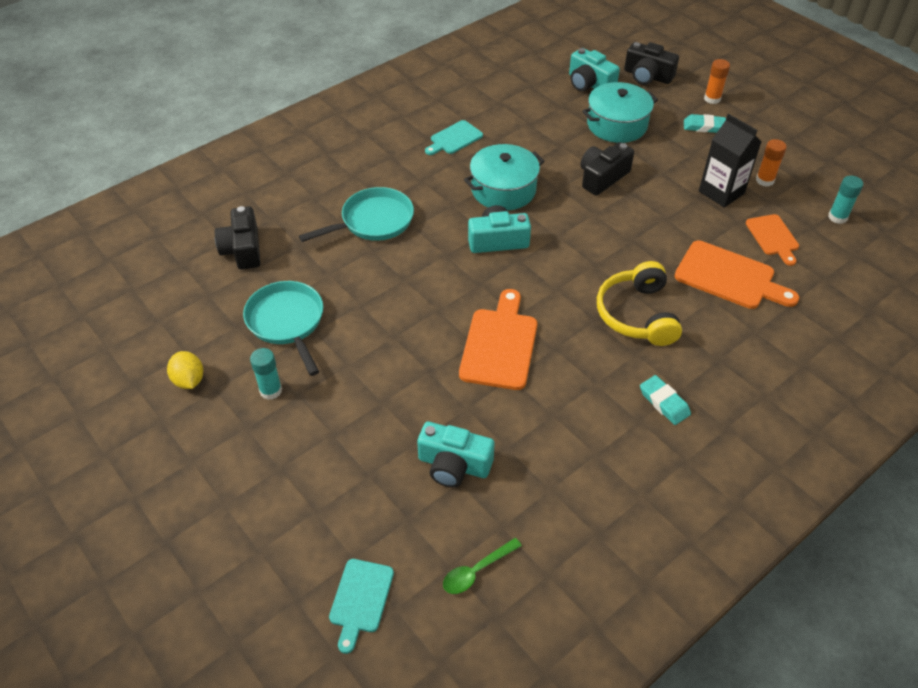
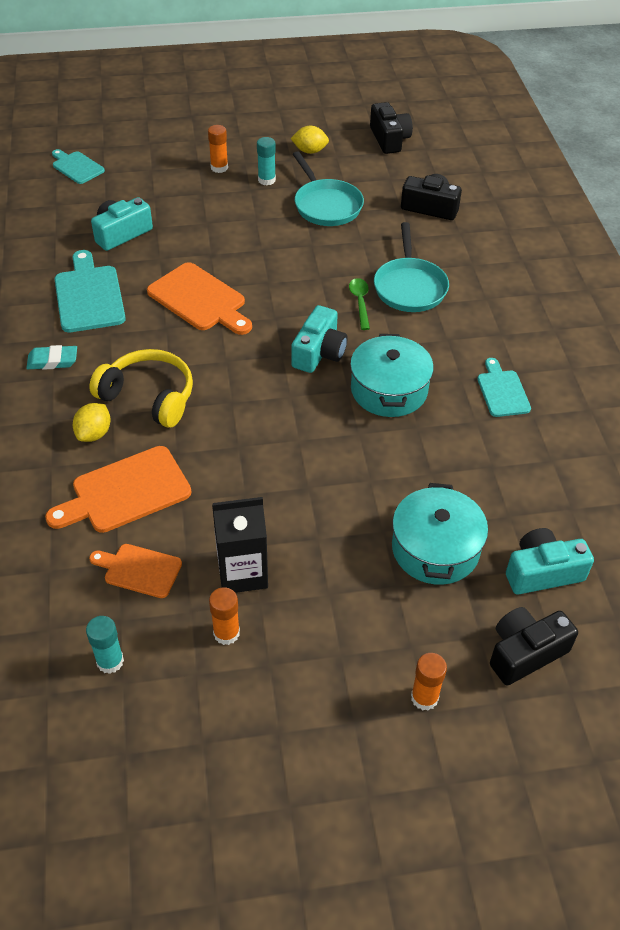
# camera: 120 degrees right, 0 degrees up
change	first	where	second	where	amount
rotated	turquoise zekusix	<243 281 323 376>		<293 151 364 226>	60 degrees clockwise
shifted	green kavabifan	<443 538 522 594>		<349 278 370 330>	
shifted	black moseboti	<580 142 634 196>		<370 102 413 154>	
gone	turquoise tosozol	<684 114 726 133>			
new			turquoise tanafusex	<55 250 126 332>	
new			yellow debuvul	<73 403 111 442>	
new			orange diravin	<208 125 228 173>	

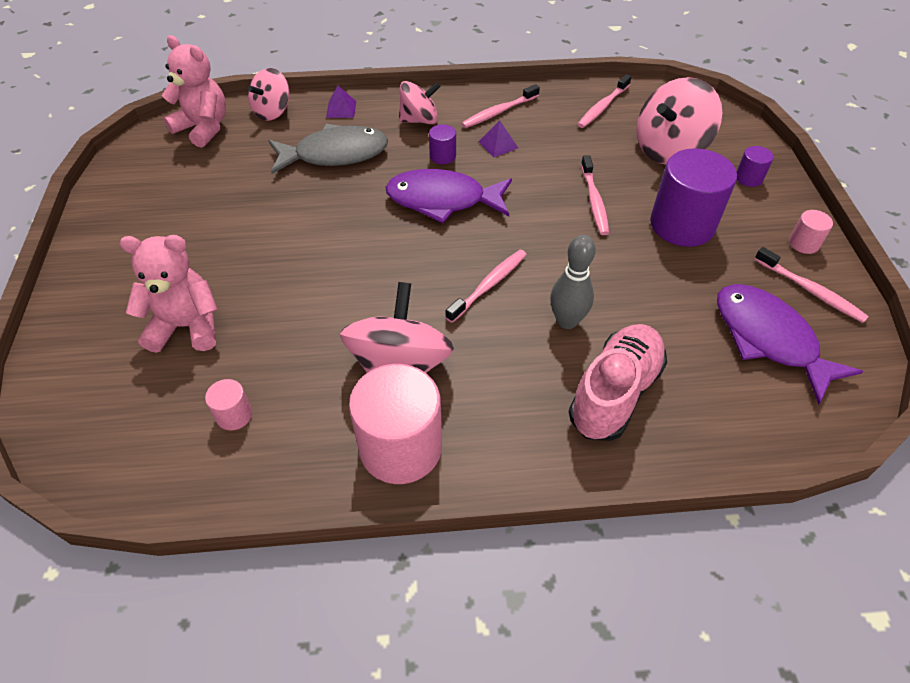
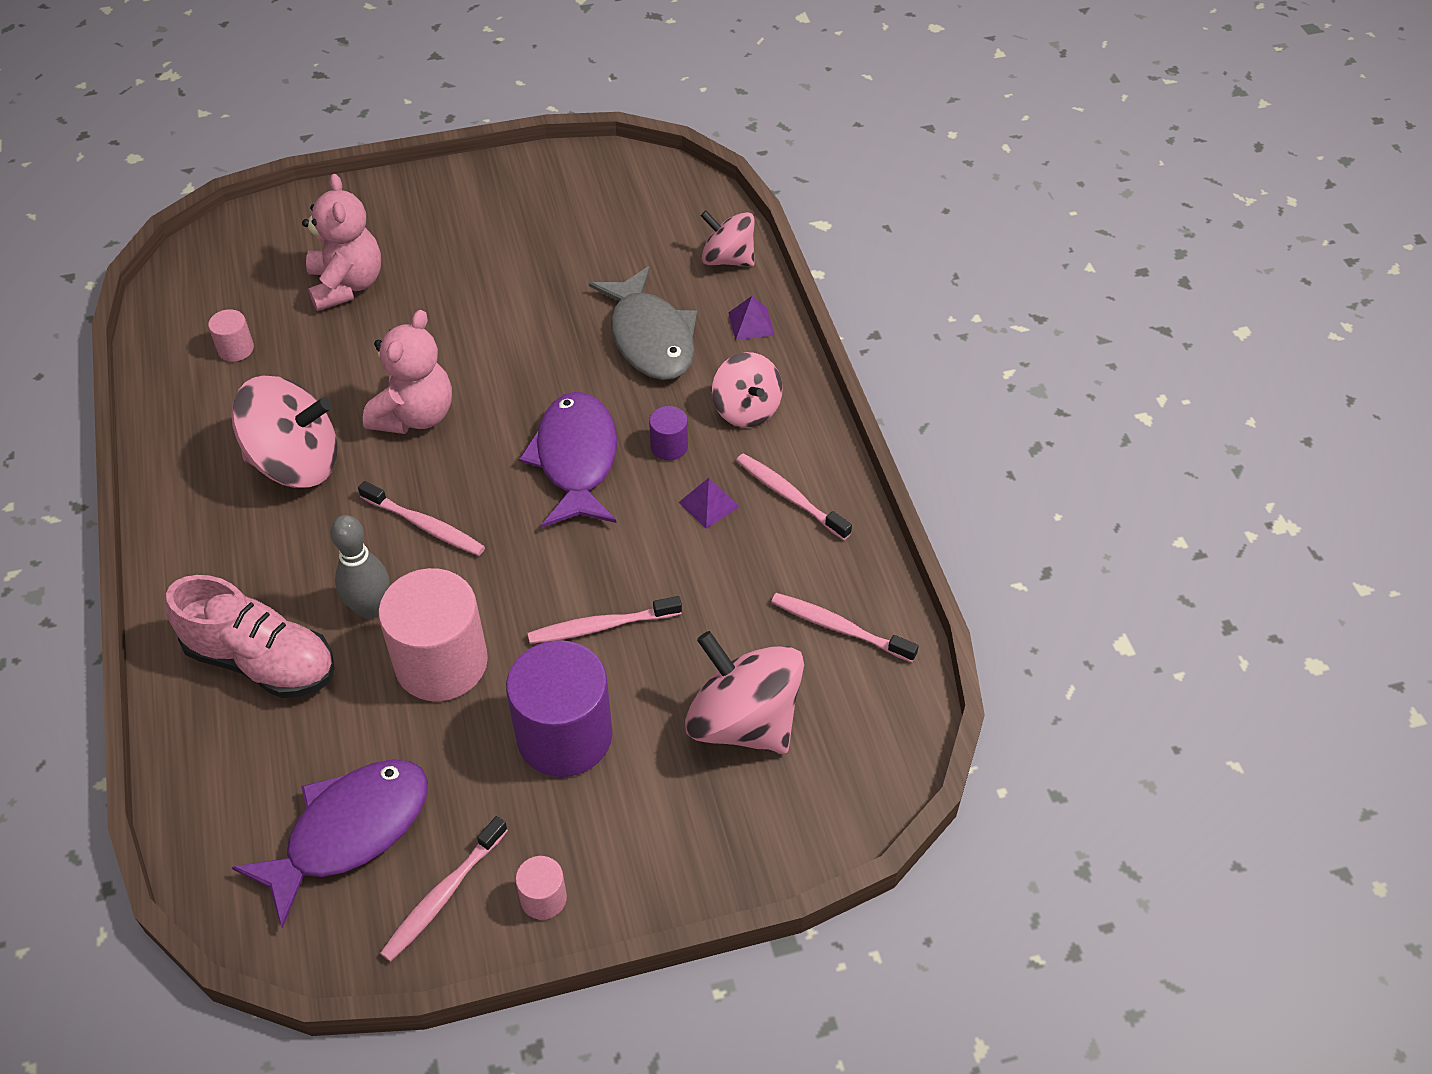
# camera: 80 degrees right, 0 degrees up
change	first	where	second	where	amount
shifted	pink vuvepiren	<162 35 226 148>		<363 310 452 434>	
shifted	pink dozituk	<349 364 442 484>		<378 568 488 701>	
gone	purple dozituk	<736 146 774 187>			

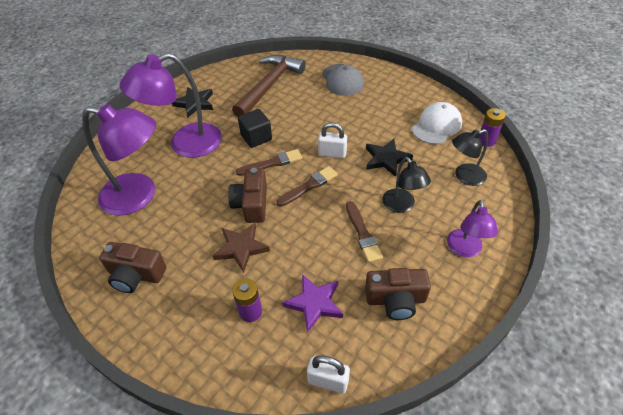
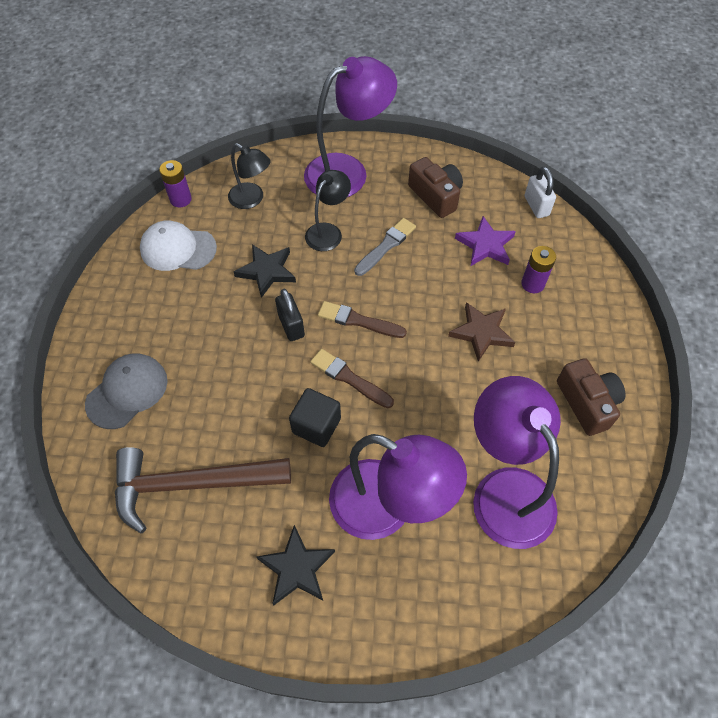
# camera: 125 degrees left, 10 degrees up
change	first	where	second	where	amount
gone	brown moseboti	<228 168 267 223>			
repainted	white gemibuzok	<318 122 347 158>	black gemibuzok	<275 289 305 341>	
repainted	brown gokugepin	<346 201 383 263>	grey gokugepin	<354 218 416 276>	
scaled	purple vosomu	<447 200 498 257>		<304 56 397 197>	x1.80

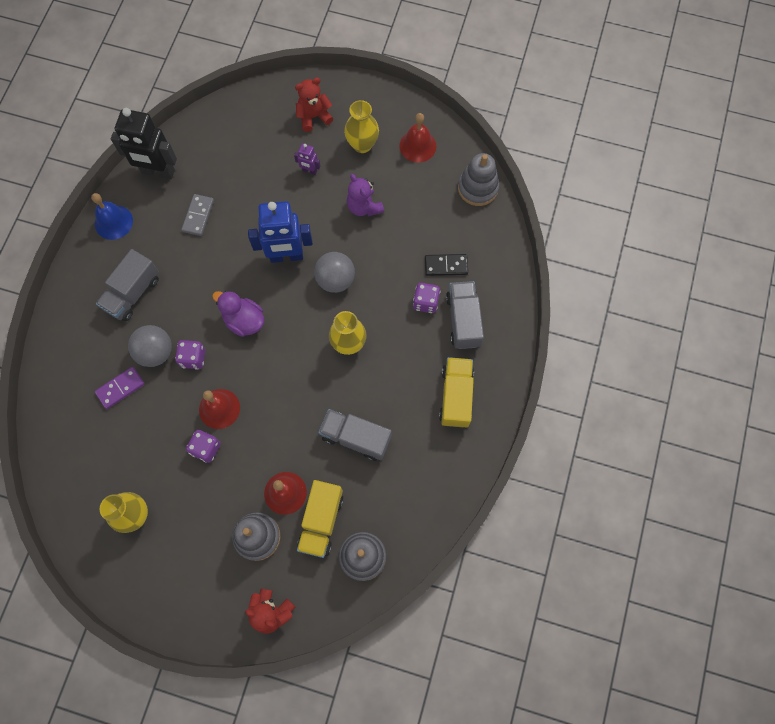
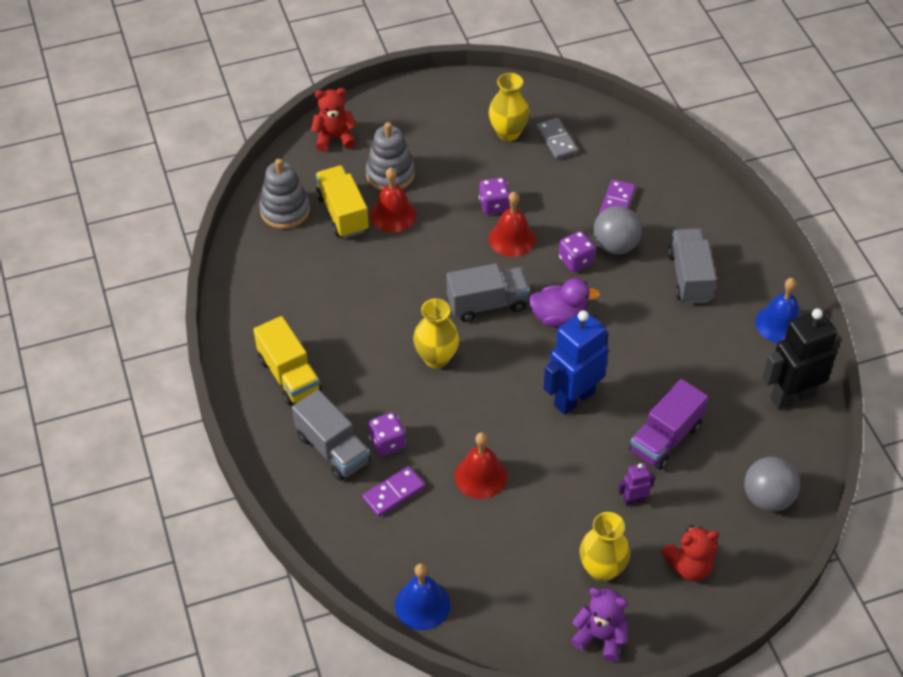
# camera: 145 degrees right, 20 degrees down
change	first	where	second	where	amount
shifted	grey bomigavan	<182 194 214 236>		<537 118 578 159>	
rotated	red vuvepiren	<295 78 333 132>		<661 525 719 581>	45 degrees clockwise
shifted	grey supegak	<314 252 355 293>		<744 457 800 512>	
shifted	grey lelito	<318 409 391 461>		<447 263 530 322>	
shifted	purple vuvepiren	<347 174 384 216>		<571 588 628 662>	
shifted	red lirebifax	<399 113 436 163>		<455 432 507 499>	
repainted	black bomigavan	<425 254 468 276>	purple bomigavan	<362 466 425 517>	
swapped	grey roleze	<458 153 499 206>	blue lirebifax	<395 563 450 630>	
new			purple lelito	<629 379 708 470>	

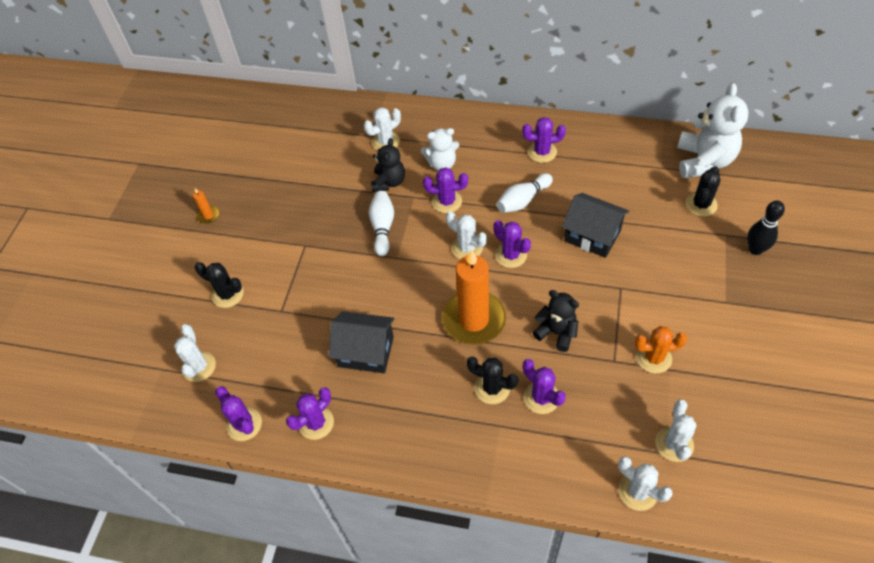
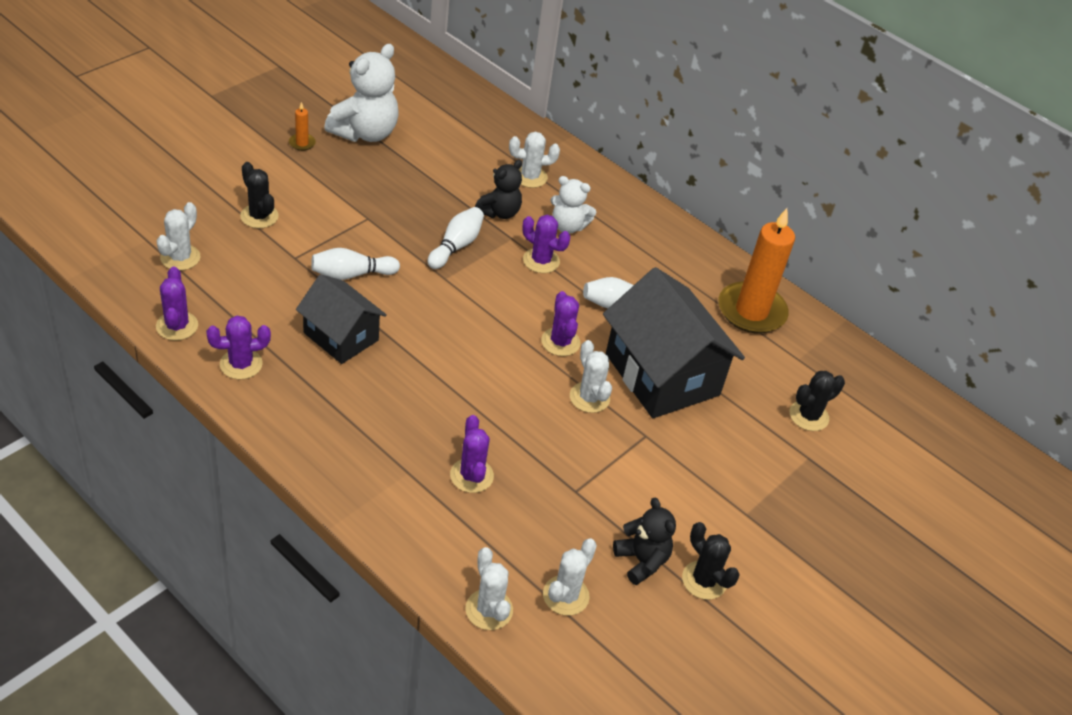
# camera: 20 degrees right, 10 degrees down
change	first	where	second	where	amount
shifted	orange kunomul	<442 249 506 345>		<718 208 795 333>	
shifted	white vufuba	<446 211 487 259>		<570 340 612 413>	
shifted	black vufuba	<467 357 518 404>		<682 522 740 600>	
gone	purple vufuba	<522 117 566 163>			
shifted	black vuvepiren	<532 290 579 352>		<613 498 676 585>	
scaled	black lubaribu	<562 193 629 258>		<603 267 745 418>	x1.64
gone	orange vufuba	<634 326 687 374>			
shifted	white vuvepiren	<677 83 748 178>		<324 44 398 142>	
gone	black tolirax	<747 200 785 255>			
new			white tolirax	<311 248 400 280>	

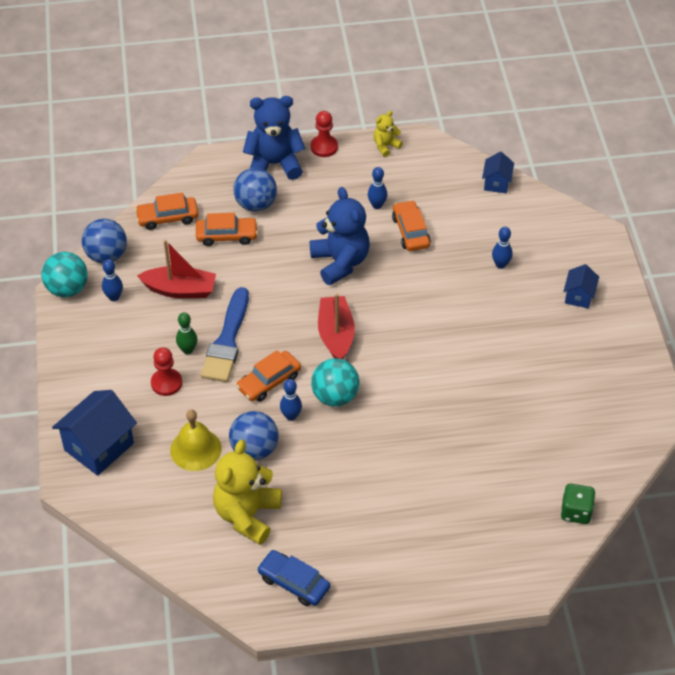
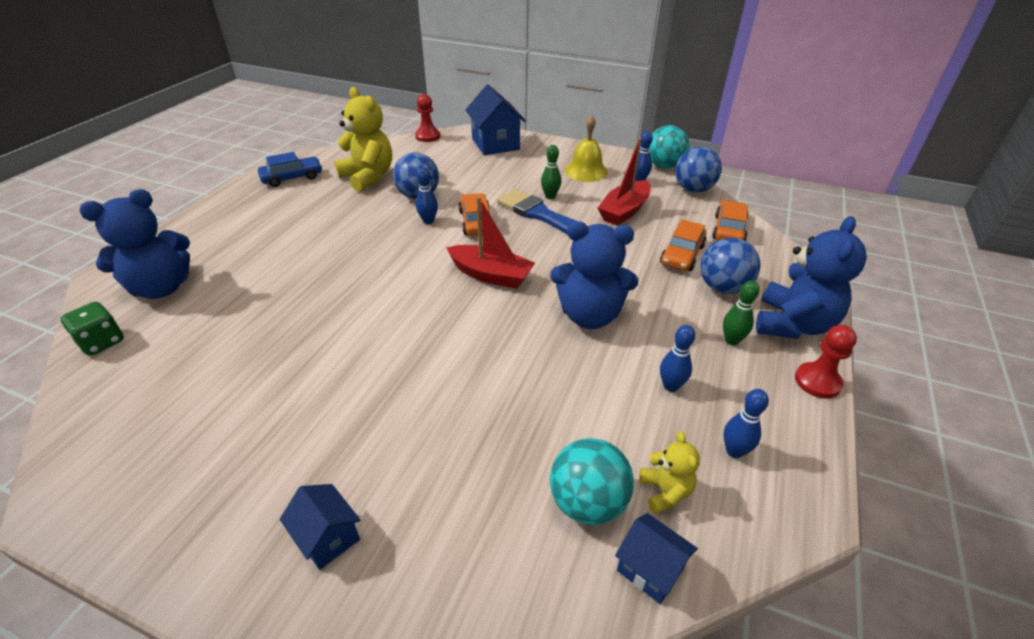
# camera: 120 degrees right, 10 degrees down
change	first	where	second	where	amount
shifted	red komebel	<151 347 182 396>		<415 94 440 142>	
shifted	yellow lirebifax	<170 409 222 471>		<565 115 608 182>	
shifted	turquoise supegak	<311 358 359 407>		<550 438 634 525>	
shifted	yellow vuvepiren	<374 111 403 157>		<639 431 700 514>	
gone	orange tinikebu	<392 200 431 251>			
shifted	blue tolirax	<492 227 513 269>		<724 389 769 458>	
new			blue vuvepiren	<79 189 190 299>	
new			green tolirax	<723 281 759 345>	

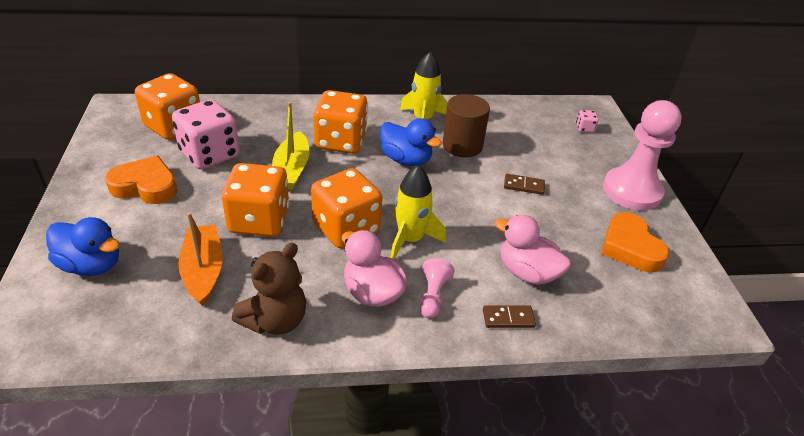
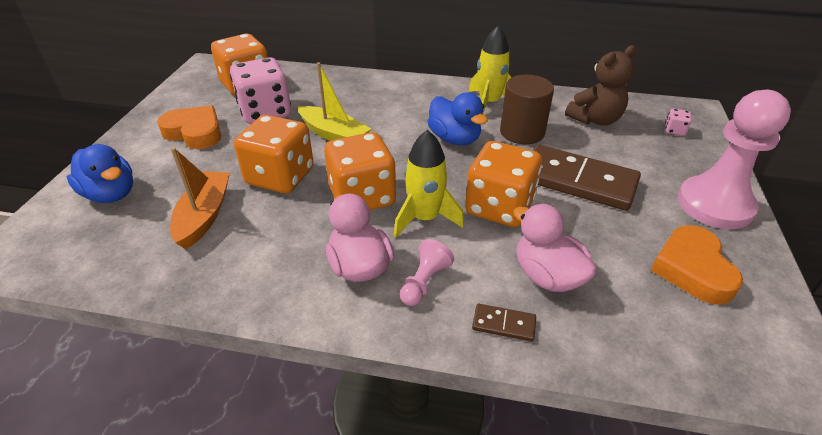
# camera: 20 degrees right, 0 degrees up
change	first	where	second	where	amount
shifted	brown vuvepiren	<232 243 306 335>		<565 45 636 126>	
rotated	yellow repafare	<272 102 310 190>		<298 62 371 141>	75 degrees counterclockwise
shifted	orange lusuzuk	<314 90 368 154>		<465 141 542 227>	
scaled	brown bomigavan	<504 174 545 195>		<533 145 641 211>	x2.35

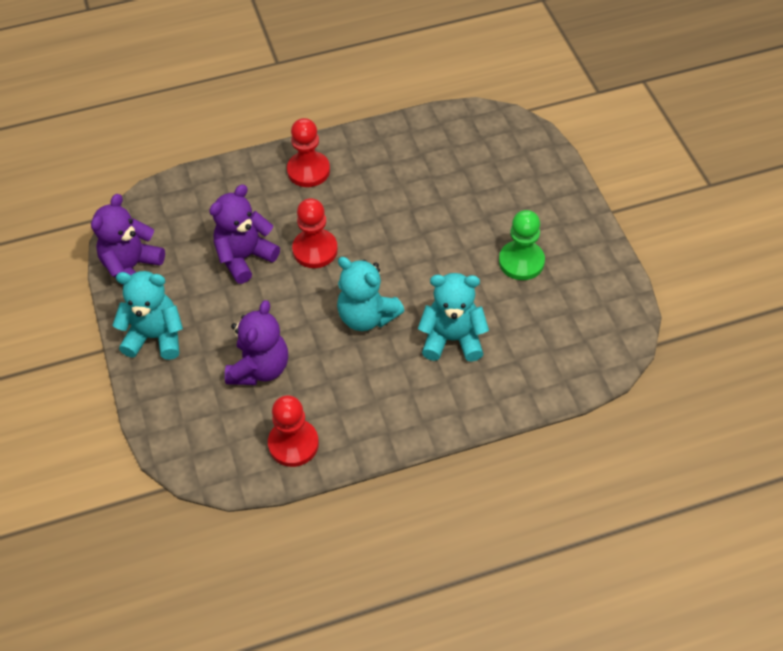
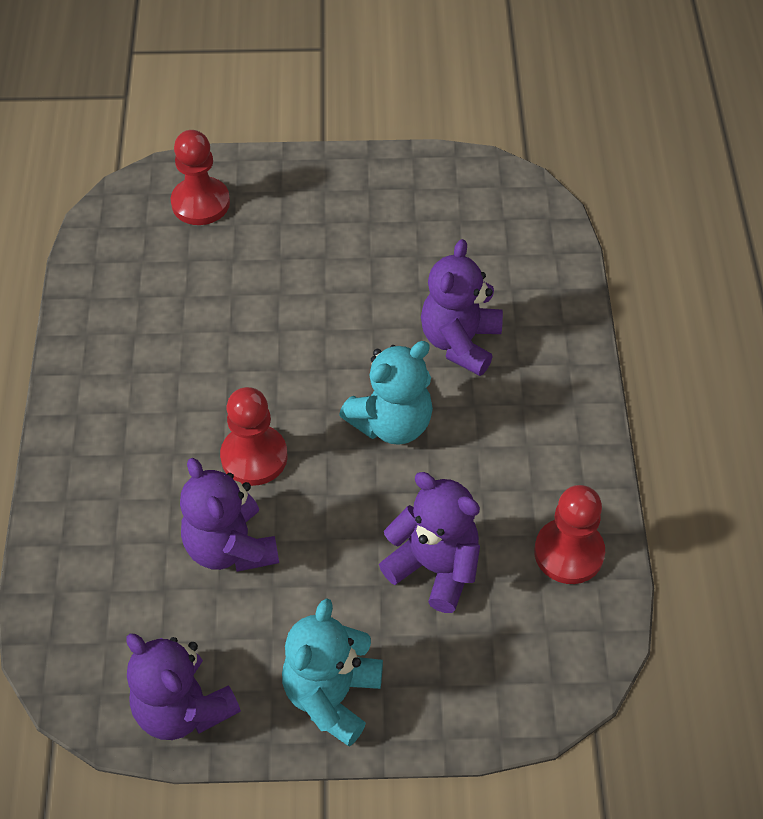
# camera: 75 degrees left, 0 degrees up
change	first	where	second	where	amount
shifted	red komebel	<287 118 330 187>		<171 130 230 225>	
repainted	turquoise vuvepiren	<418 273 489 362>	purple vuvepiren	<421 239 503 376>	
gone	green komebel	<499 210 545 280>			

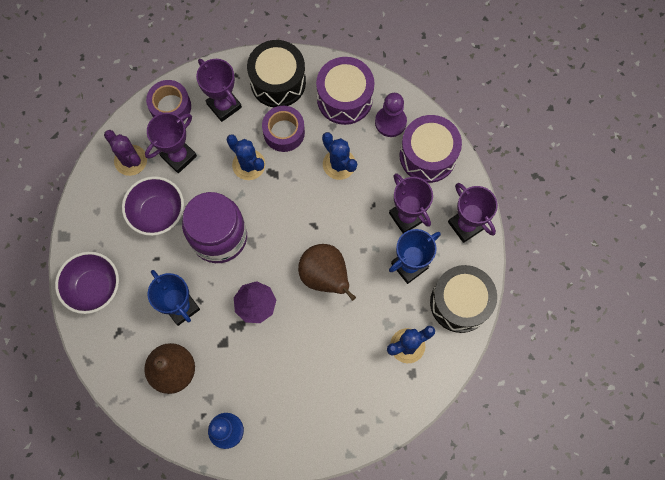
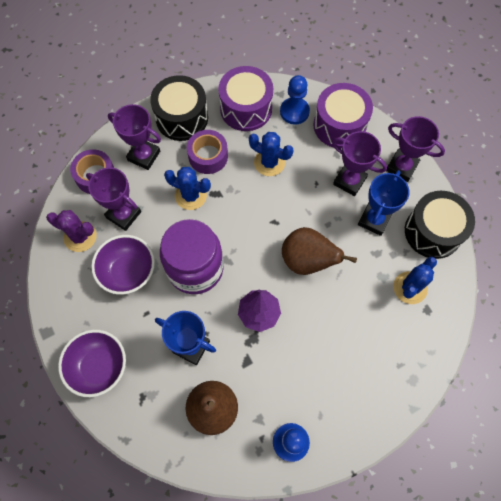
# camera: 25 degrees left, 5 degrees down
change	first	where	second	where	amount
rotated	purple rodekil	<145 113 197 173>		<86 167 141 231>	75 degrees counterclockwise
repainted	purple komebel	<375 93 407 137>	blue komebel	<280 75 310 125>	

